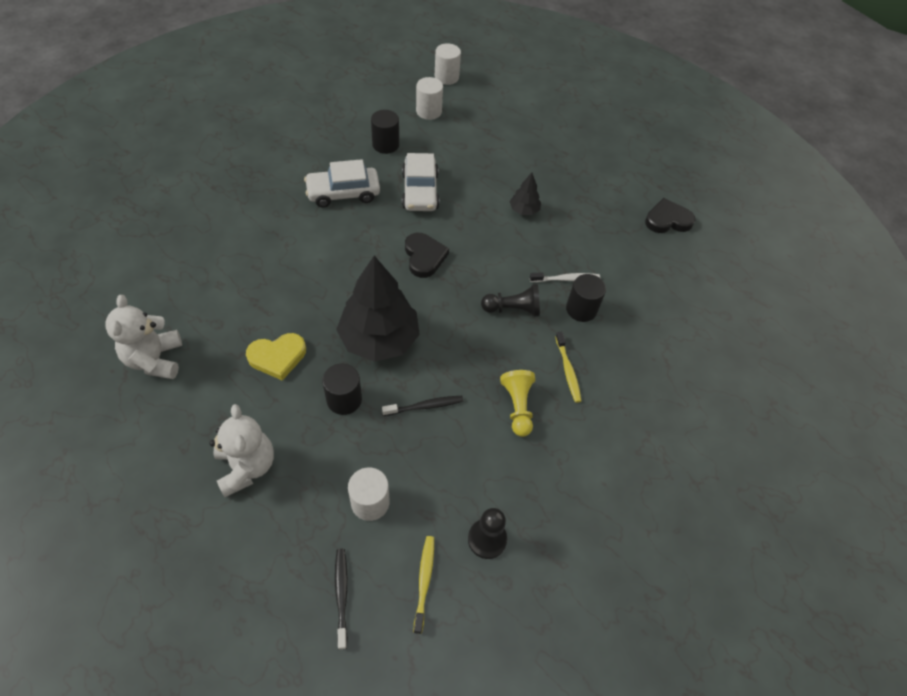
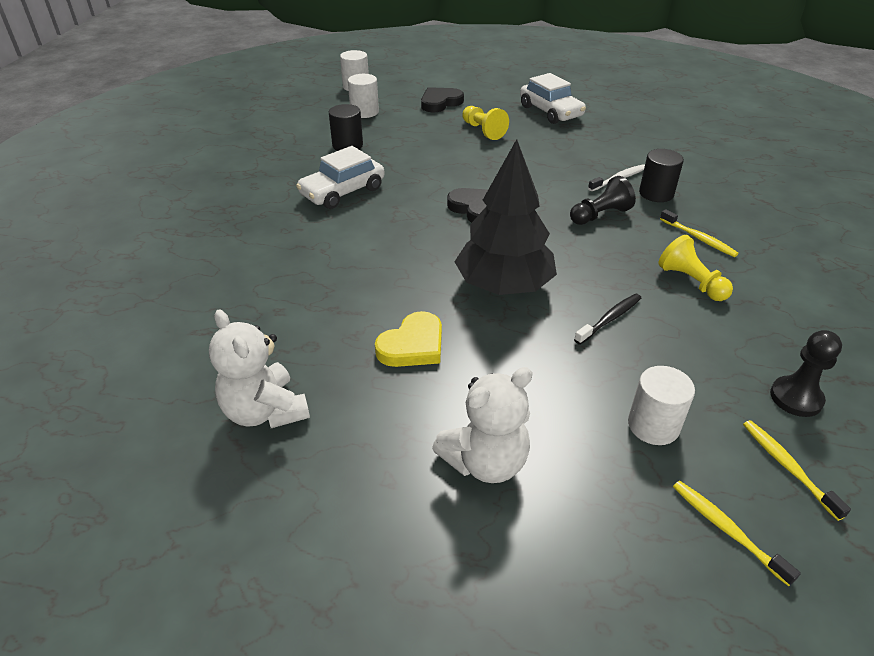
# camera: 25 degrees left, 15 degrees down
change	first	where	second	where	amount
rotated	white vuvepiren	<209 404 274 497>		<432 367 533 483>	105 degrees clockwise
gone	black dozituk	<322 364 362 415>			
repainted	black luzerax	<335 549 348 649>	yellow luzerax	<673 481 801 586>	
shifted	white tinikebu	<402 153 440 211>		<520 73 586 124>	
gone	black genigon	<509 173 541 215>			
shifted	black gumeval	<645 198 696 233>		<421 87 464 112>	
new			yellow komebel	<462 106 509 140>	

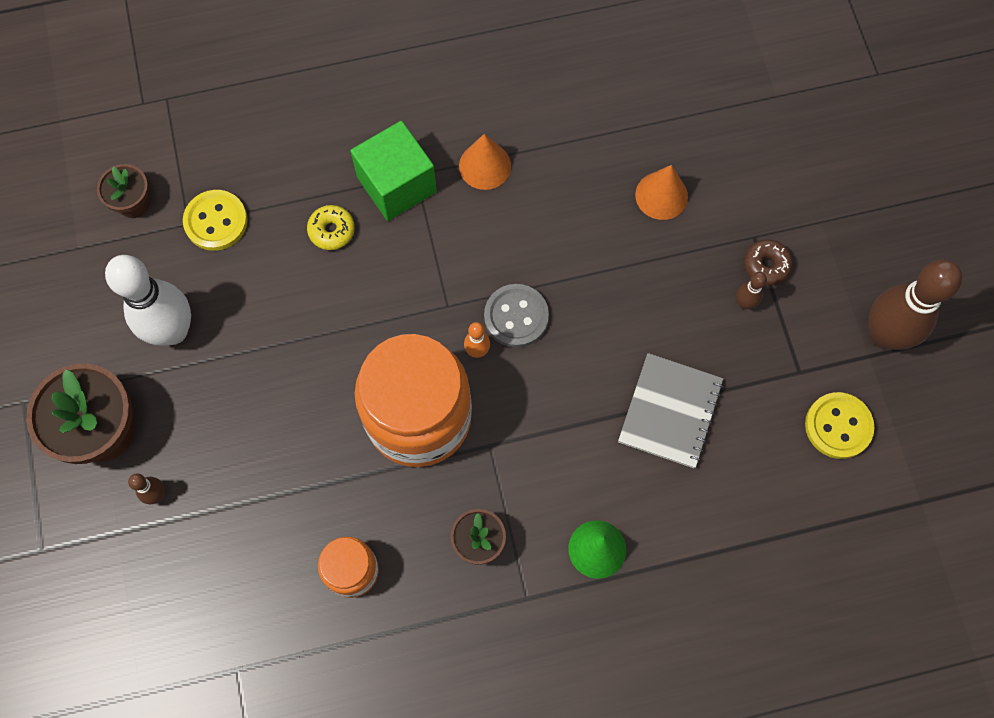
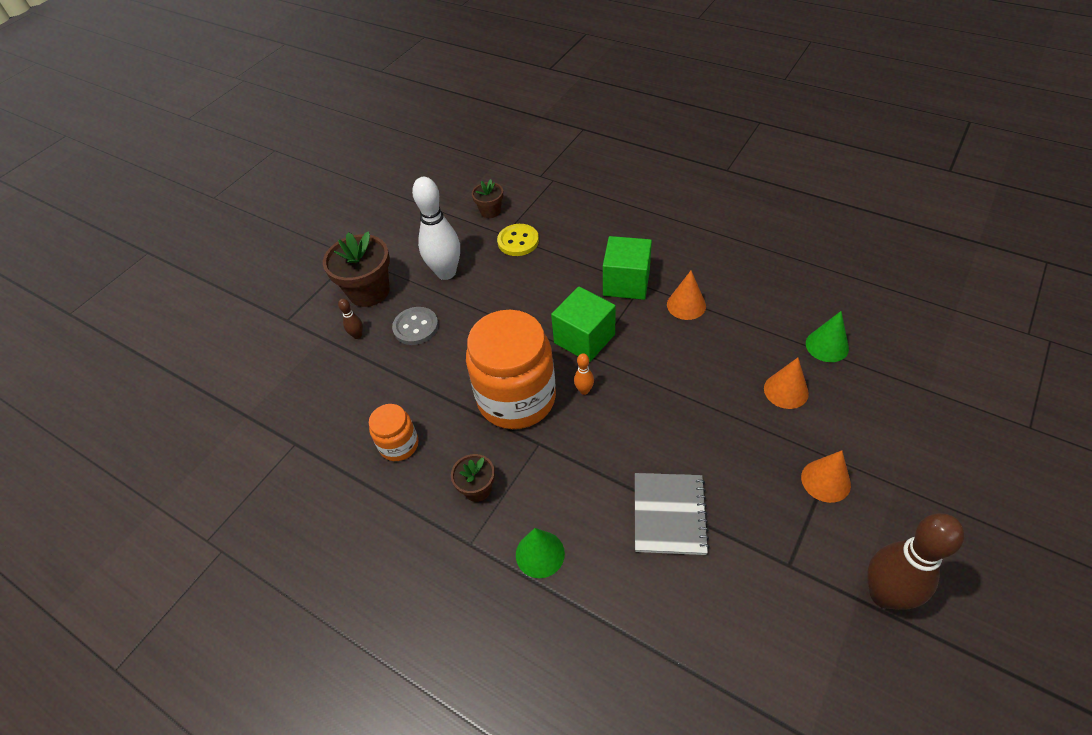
# camera: 50 degrees right, 20 degrees down
change	first	where	second	where	amount
gone	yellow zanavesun	<307 205 355 250>			
shifted	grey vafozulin	<484 284 549 348>		<392 307 439 345>	
rotated	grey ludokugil	<618 353 723 468>		<635 473 710 555>	60 degrees counterclockwise
gone	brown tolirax	<736 272 767 309>			
swapped	brown zanavesun	<744 239 793 285>	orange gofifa	<801 450 851 503>	
gone	yellow vafozulin	<805 392 874 459>			
new			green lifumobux	<551 286 616 362>	
new			green gofifa	<806 311 849 362>	

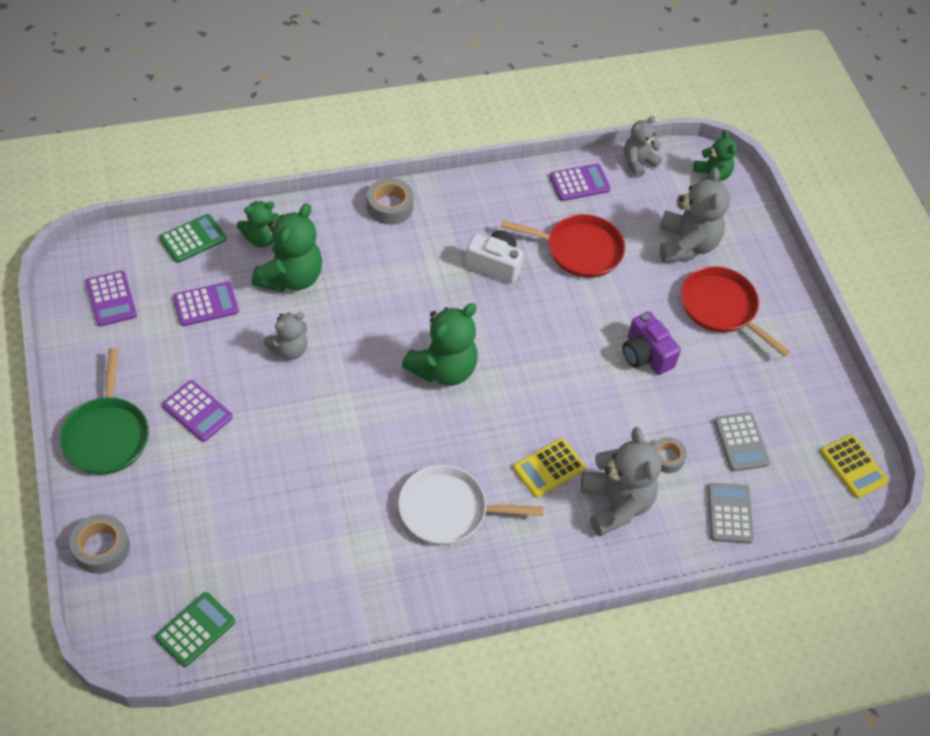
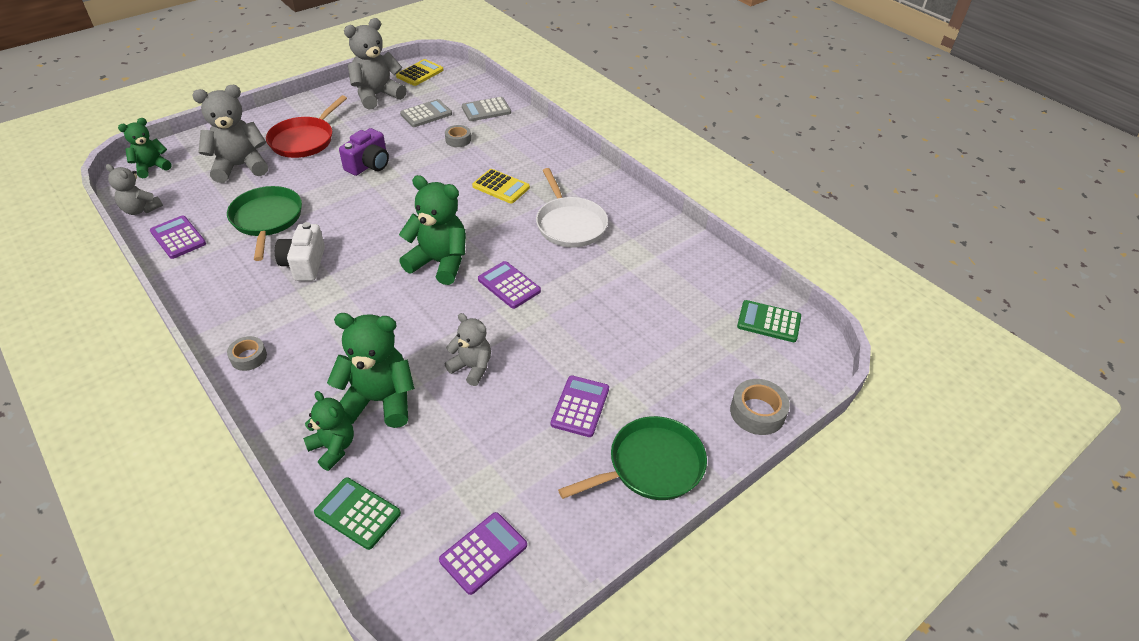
# camera: 110 degrees left, 10 degrees down
change	first	where	second	where	amount
shifted	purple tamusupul	<173 282 239 326>		<478 261 541 309>	
scaled	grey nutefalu	<367 178 414 225>		<227 336 267 371>	x0.66
repainted	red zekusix	<501 214 625 278>	green zekusix	<227 186 302 261>	
shifted	grey vuvepiren	<581 427 662 536>		<344 18 407 109>	

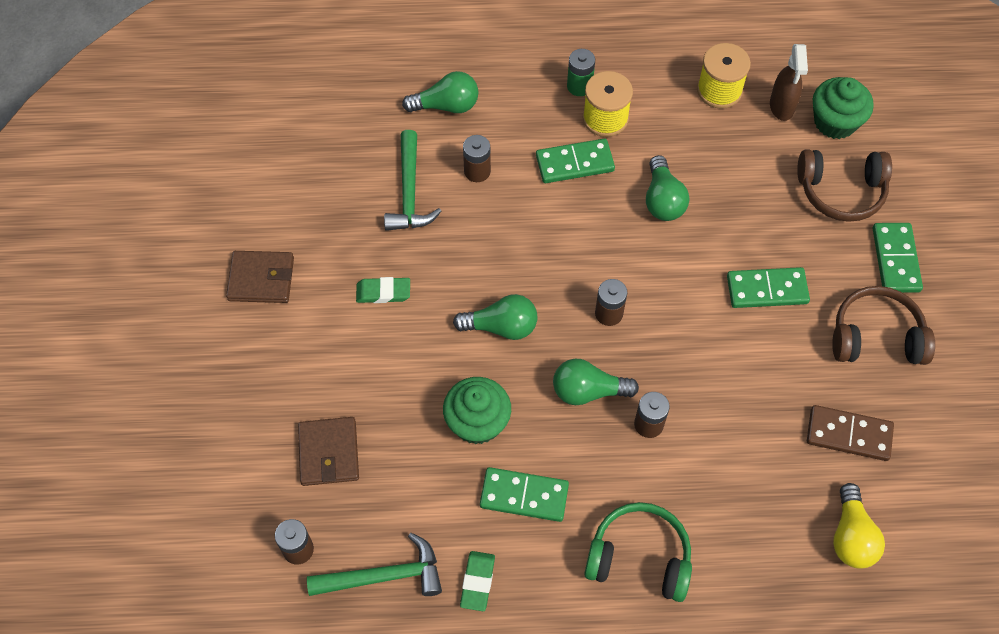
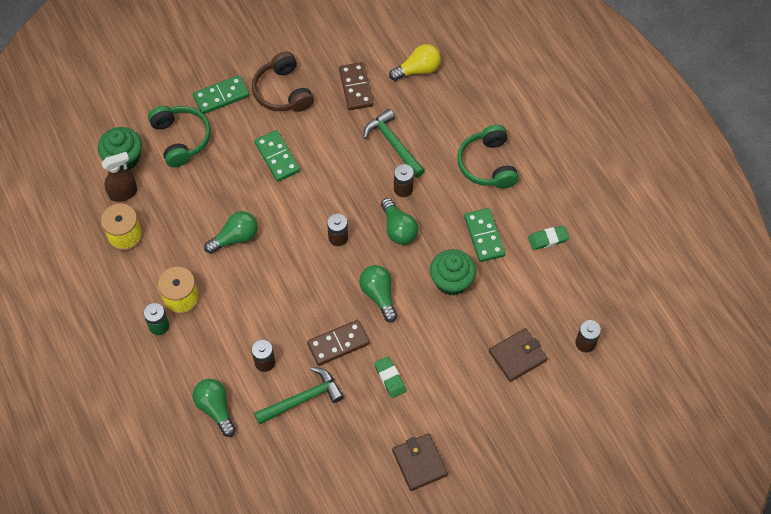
# camera: 115 degrees left, 0 degrees up
change	first	where	second	where	amount
shifted	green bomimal	<307 533 442 596>		<364 109 425 178>	
gone	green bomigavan	<536 138 615 183>			
repainted	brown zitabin	<797 149 892 222>	green zitabin	<148 106 211 168>	
new			brown bomigavan	<307 320 369 366>	

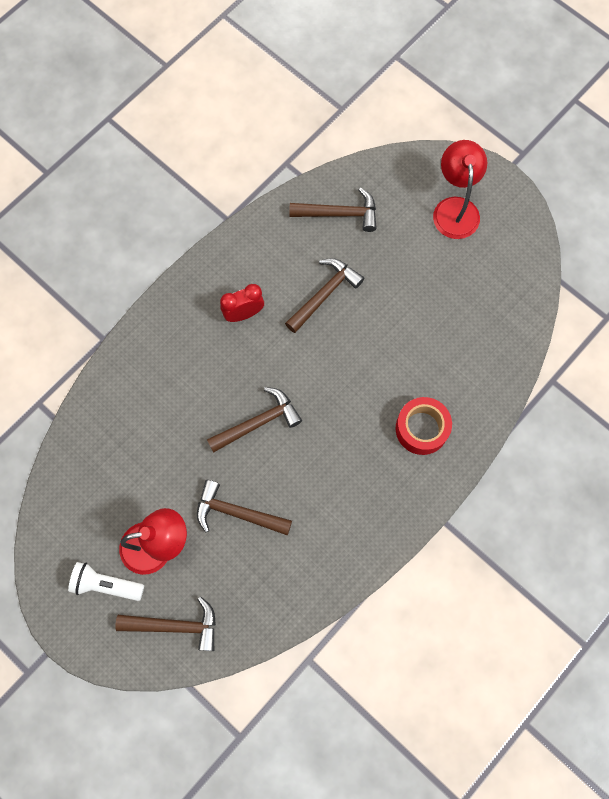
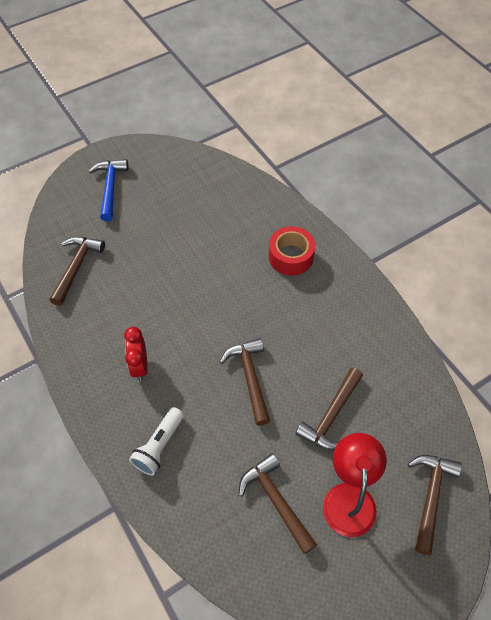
# camera: 75 degrees left, 15 degrees down
change	first	where	second	where	amount
shifted	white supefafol	<68 562 144 601>		<129 407 184 476>	
shifted	brown bomimal	<285 258 364 333>		<239 453 317 554>	
swapped	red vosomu	<433 140 487 239>	blue bomimal	<89 159 128 221>	

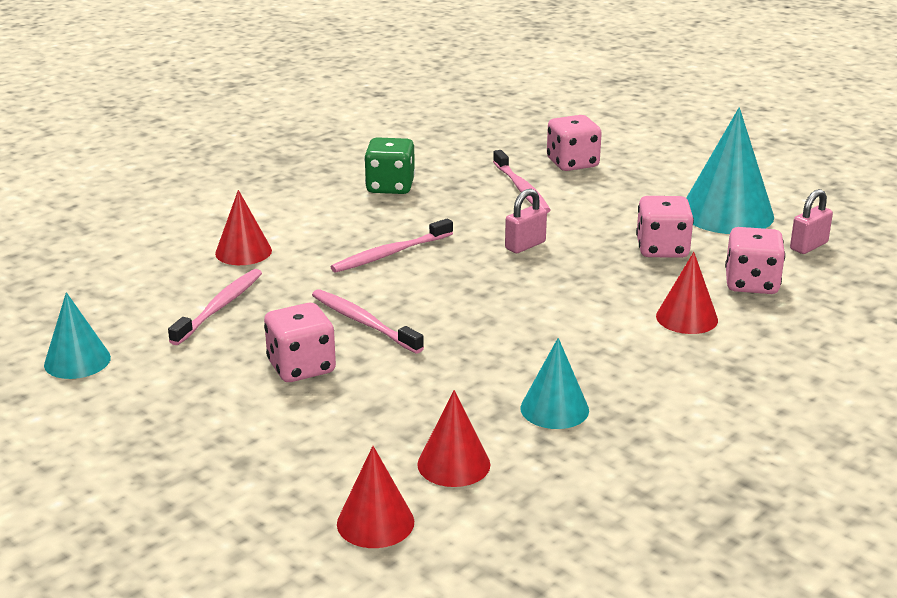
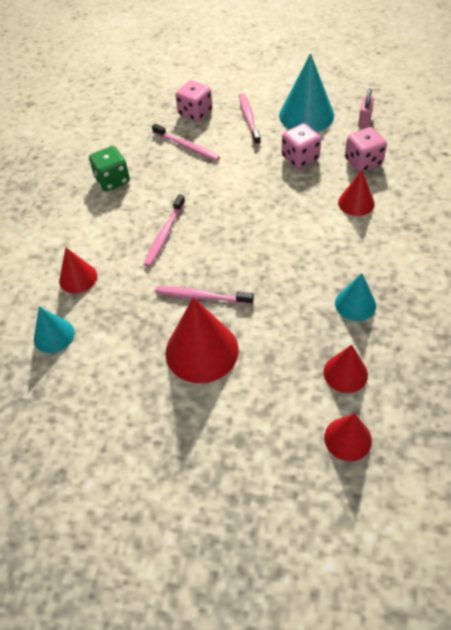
# camera: 30 degrees left, 25 degrees up
change	first	where	second	where	amount
shifted	turquoise gofifa	<44 292 111 379>		<34 307 75 353>	
shifted	pink luzerax	<168 269 262 345>		<239 93 261 145>	
swapped	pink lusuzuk	<264 303 336 382>	red gofifa	<165 297 239 383>	
gone	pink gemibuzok	<505 189 547 253>			

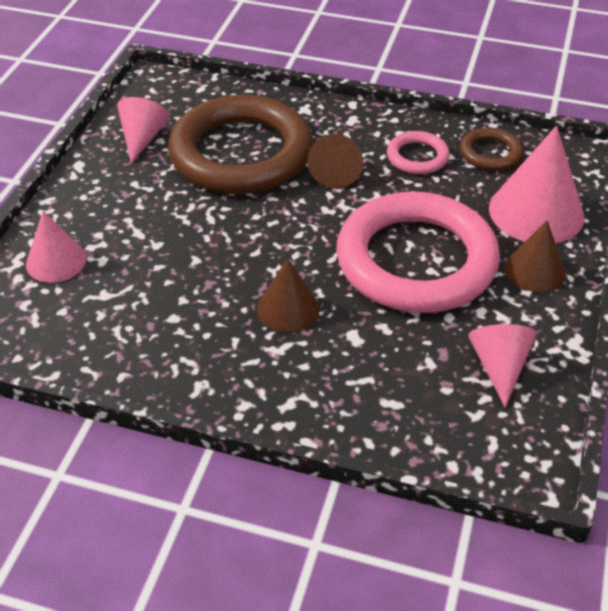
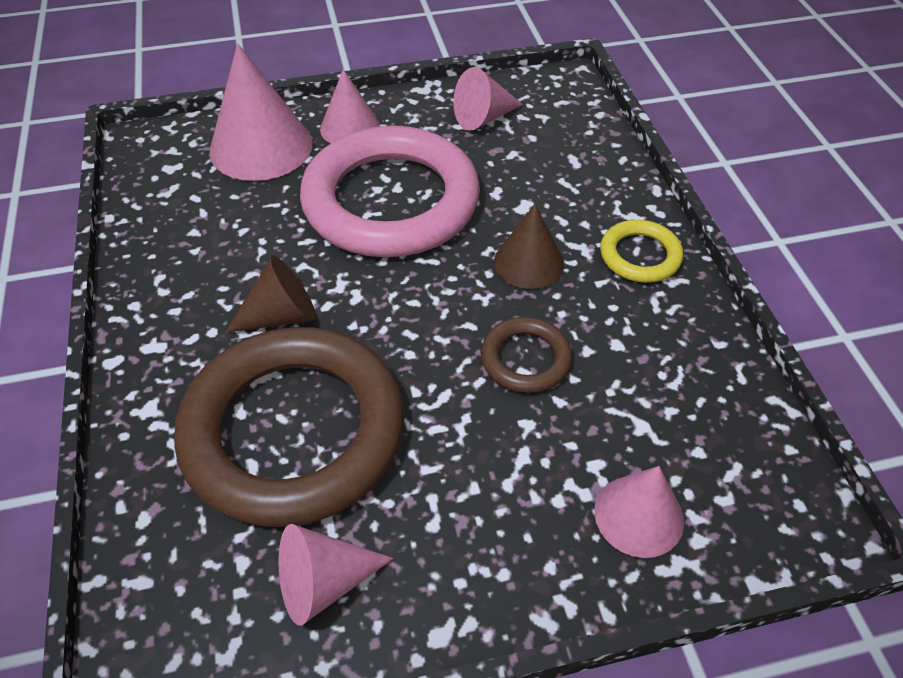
# camera: 120 degrees left, 5 degrees up
change	first	where	second	where	amount
gone	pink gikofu	<387 131 450 174>			
shifted	brown gikofu	<460 127 523 171>		<481 317 572 393>	
repainted	brown gofifa	<504 220 566 292>	pink gofifa	<320 69 380 143>	
new			yellow gikofu	<600 220 683 283>	

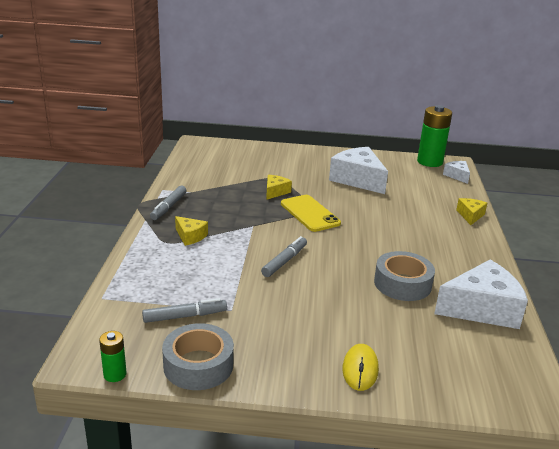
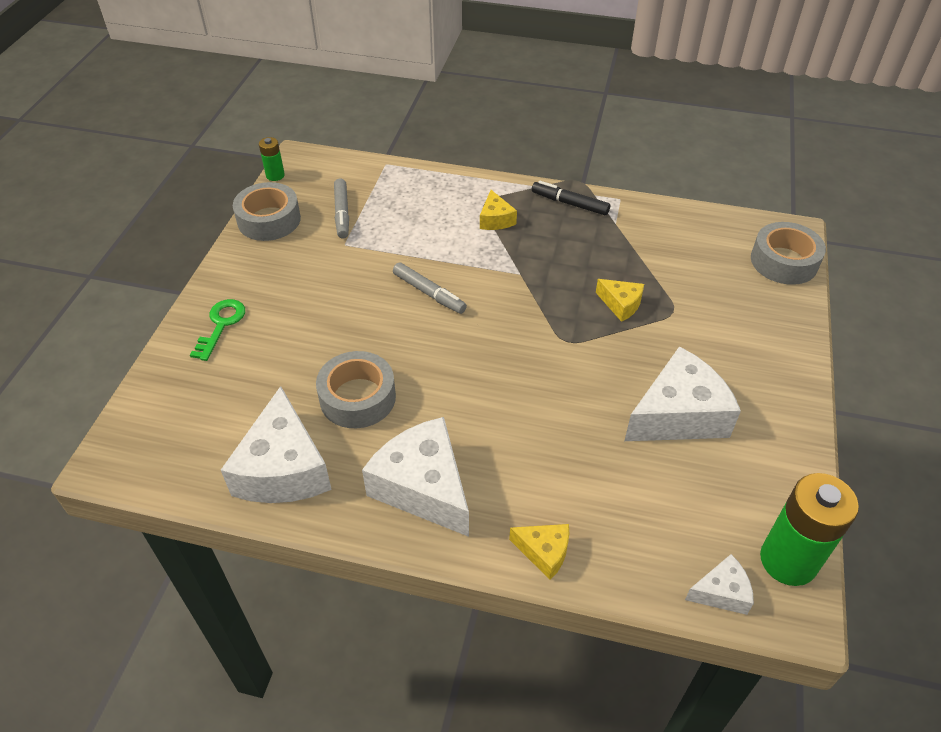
# camera: 100 degrees right, 20 degrees up
change	first	where	second	where	amount
repainted	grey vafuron	<150 186 186 220>	black vafuron	<532 181 610 215>	
rotated	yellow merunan	<175 216 208 246>		<480 190 517 230>	60 degrees counterclockwise
gone	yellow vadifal	<281 195 341 232>			
swapped	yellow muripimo	<343 344 379 391>	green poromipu	<190 299 245 361>	
new			white merunan	<362 417 469 537>	
new			grey nutefalu	<751 222 826 285>	

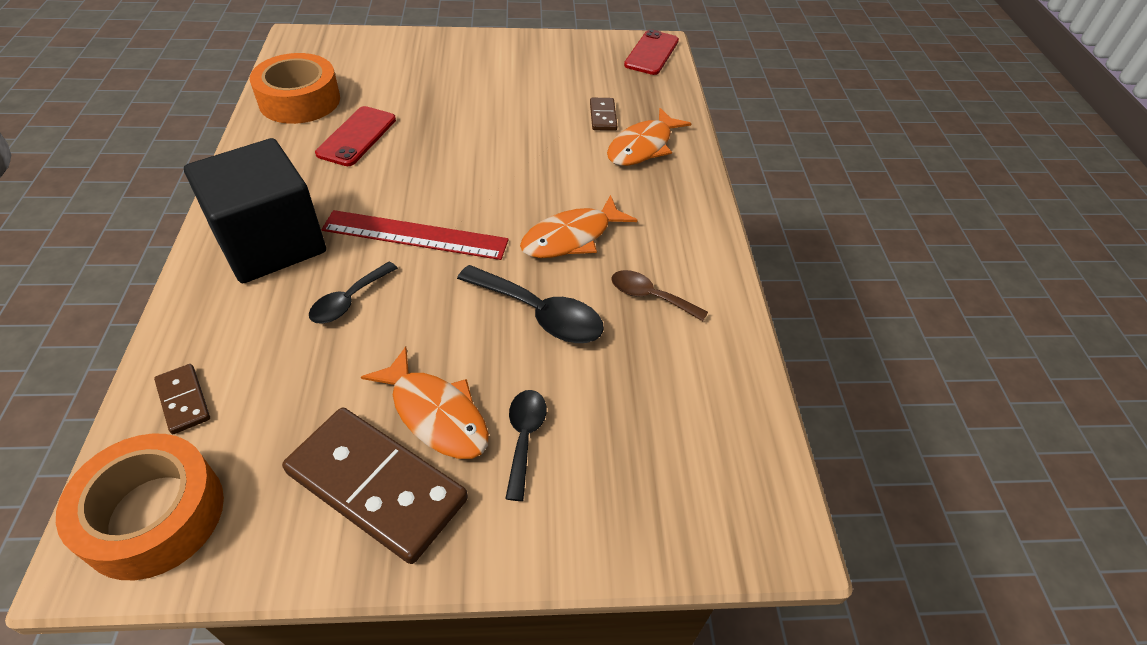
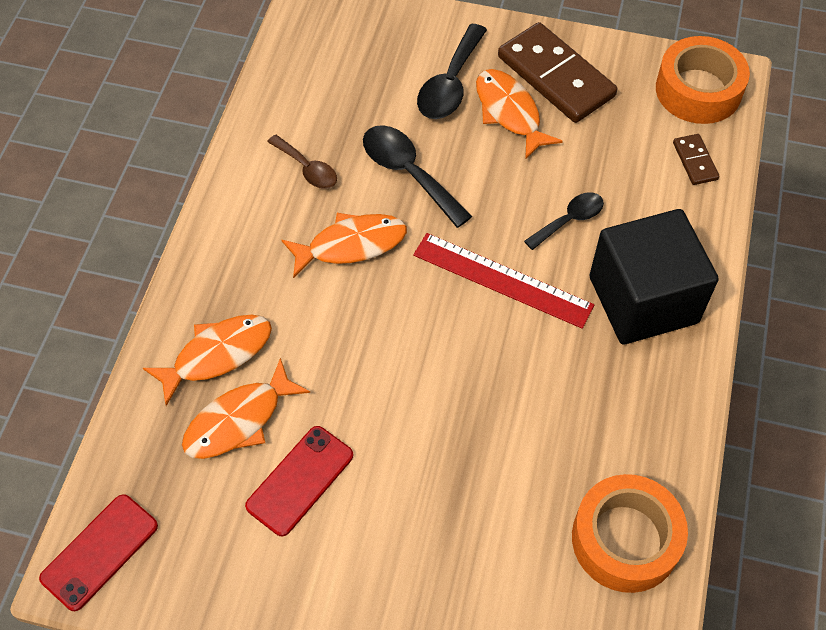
# camera: 160 degrees left, 10 degrees up
change	first	where	second	where	amount
shifted	red vadifal	<315 106 396 166>		<245 426 353 536>	
scaled	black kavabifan	<505 390 547 501>		<417 24 487 119>	x1.58
swapped	brown bomigavan	<590 98 617 131>	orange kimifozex	<182 358 310 459>	

